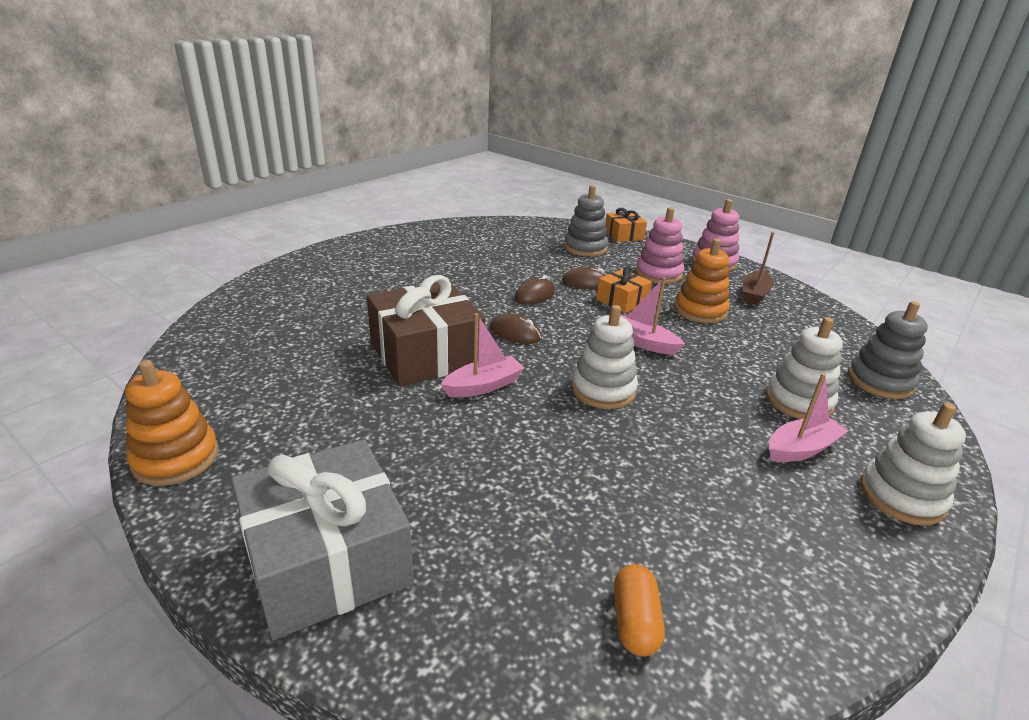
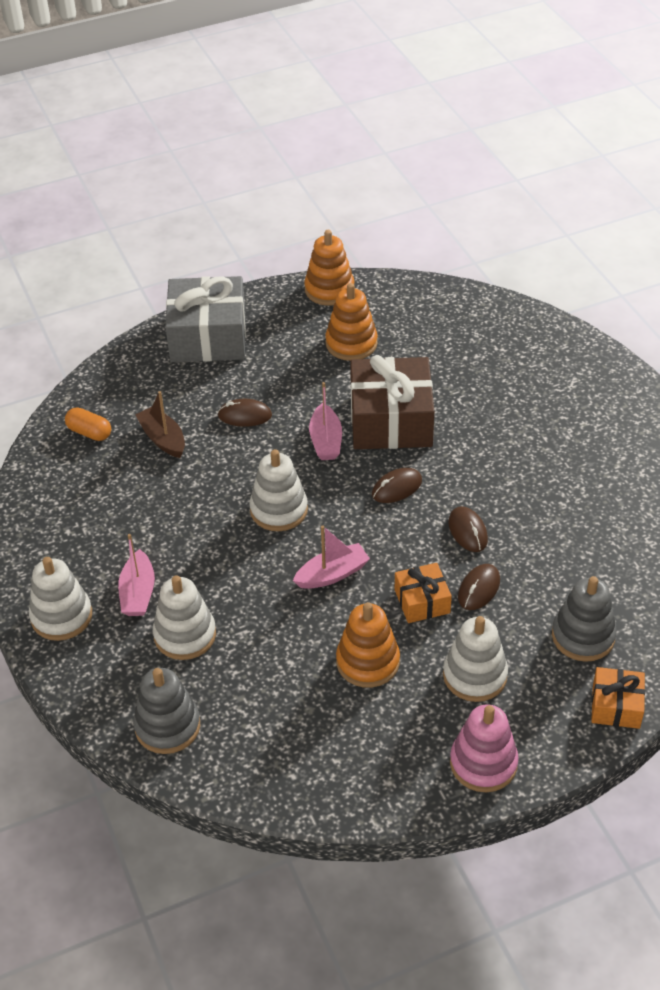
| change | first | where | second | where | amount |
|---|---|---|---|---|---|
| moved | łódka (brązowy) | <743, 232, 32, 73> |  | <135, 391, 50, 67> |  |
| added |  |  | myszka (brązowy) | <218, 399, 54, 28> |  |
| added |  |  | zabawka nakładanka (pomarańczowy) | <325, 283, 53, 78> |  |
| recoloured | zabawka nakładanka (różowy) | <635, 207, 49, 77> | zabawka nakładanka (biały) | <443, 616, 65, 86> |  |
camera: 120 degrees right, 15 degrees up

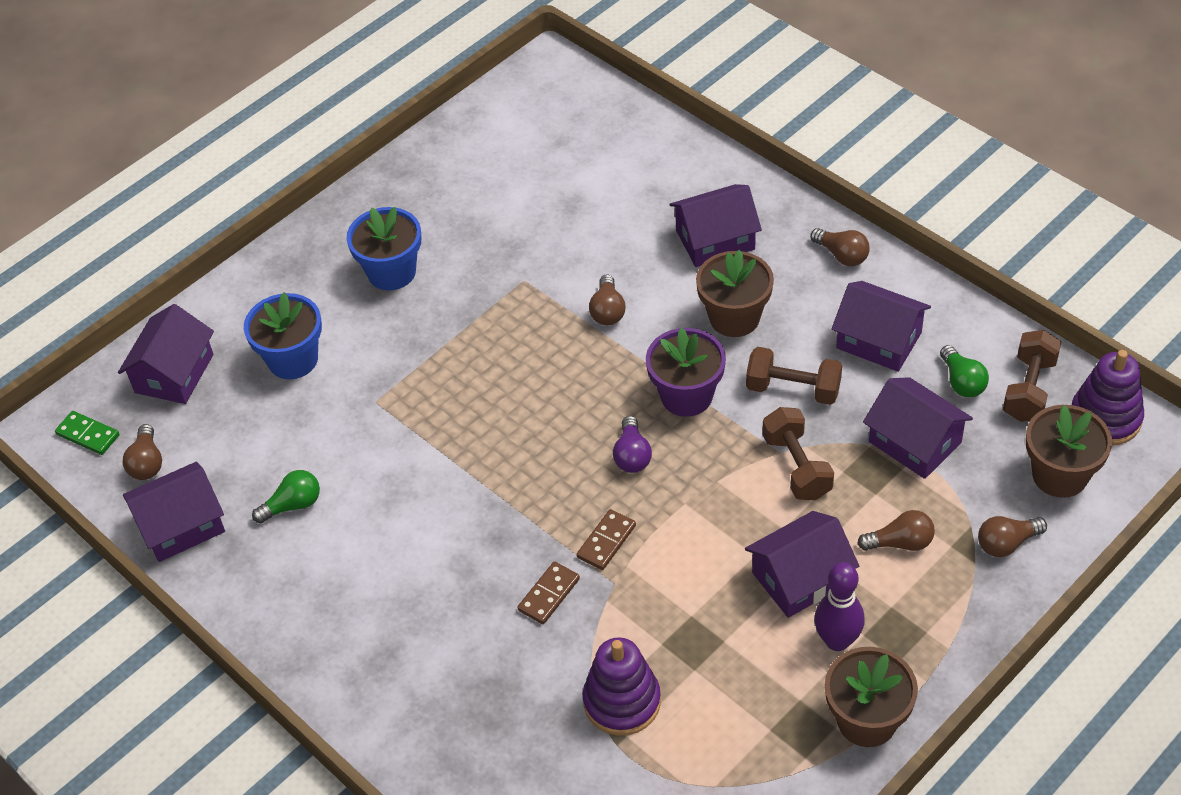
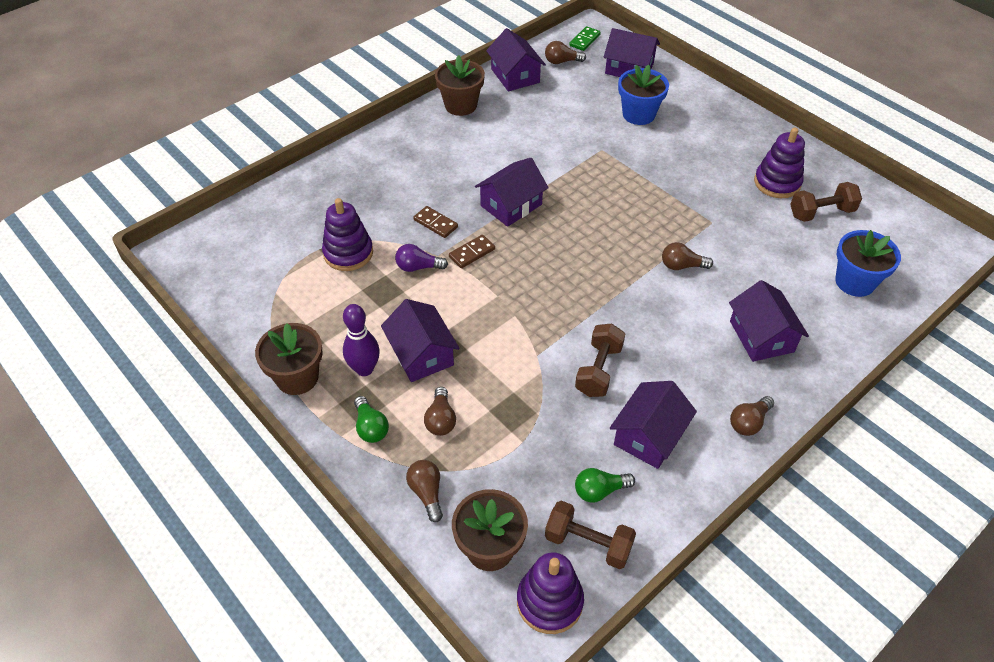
| change | first | where | second | where | amount |
|---|---|---|---|---|---|
| moved | żarówka (zielony) | <252, 470, 68, 53> |  | <354, 396, 35, 47> |  |
| moved | żarówka (fioletowy) | <613, 416, 39, 57> |  | <395, 244, 53, 28> |  |
| moved | doniczka (brązowy) | <696, 249, 78, 88> |  | <435, 55, 50, 61> |  |
| turned | kostka domina (brązowy) | <577, 509, 59, 61> |  | <449, 235, 46, 33> | 75 degrees counterclockwise |
| moved | domek (fioletowy) | <863, 377, 110, 102> |  | <475, 158, 74, 69> |  |
| added |  |  | zabawka nakładanka (fioletowy) | <754, 128, 51, 70> |  |
| moved | hantel (brązowy) | <762, 407, 72, 93> |  | <790, 182, 72, 40> |  |
| moved | doniczka (niebieski) | <346, 207, 75, 83> |  | <835, 230, 66, 67> |  |
| removed | doniczka (fioletowy) | <646, 328, 80, 89> |  |  |  |
camera: 90 degrees right, 0 degrees up

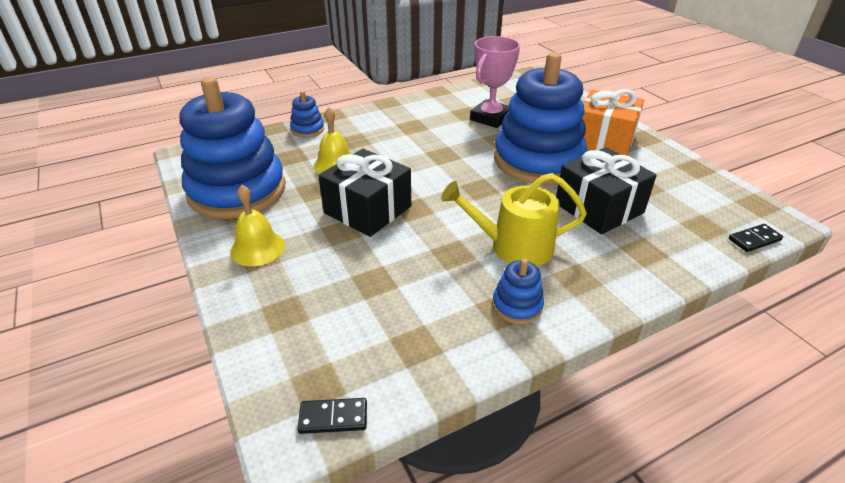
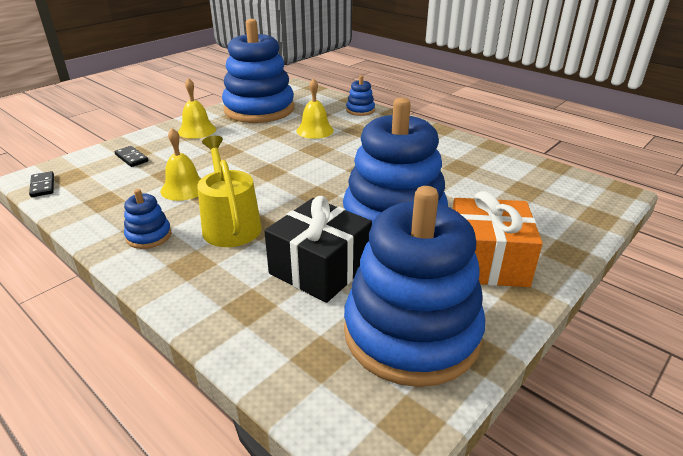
| change | first | where | second | where | amount |
|---|---|---|---|---|---|
| moved | kostka domina (czarny) | <729, 224, 54, 28> |  | <114, 146, 34, 21> |  |
| added |  |  | dzwonek (żółty) | <161, 128, 40, 73> |  |
| added |  |  | zabawka nakładanka (niebieski) | <344, 186, 141, 201> |  |
| removed | prezent (czarny) | <318, 149, 93, 88> |  |  |  |
| removed | puchar (różowy) | <470, 36, 50, 92> |  |  |  |
camera: 70 degrees right, 5 degrees down

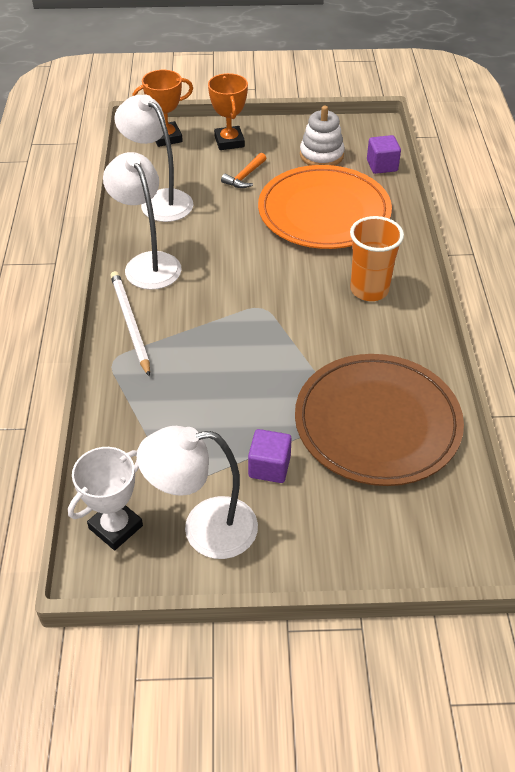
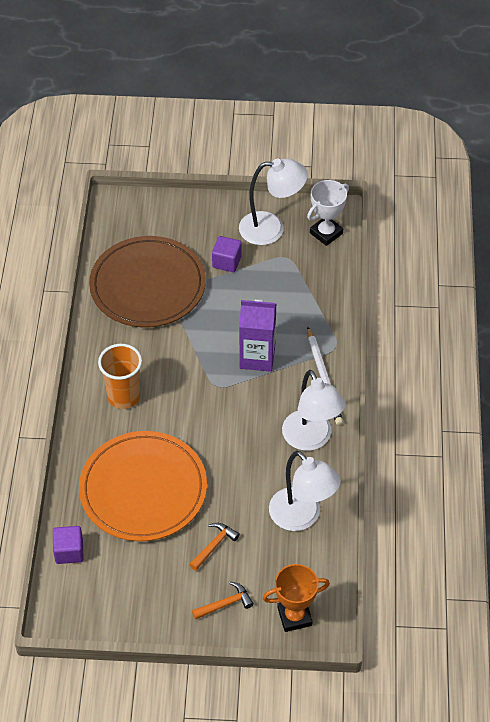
| change | first | where | second | where | amount |
|---|---|---|---|---|---|
| replaced | puchar (pomarańczowy) | <208, 73, 40, 77> | młotek (pomarańczowy) | <192, 582, 62, 38> |  |
| added |  |  | karton mleka (fioletowy) | <239, 299, 37, 73> |  |
| removed | zabawka nakładanka (biały) | <300, 106, 45, 60> |  |  |  |
camera: 175 degrees left, 5 degrees up

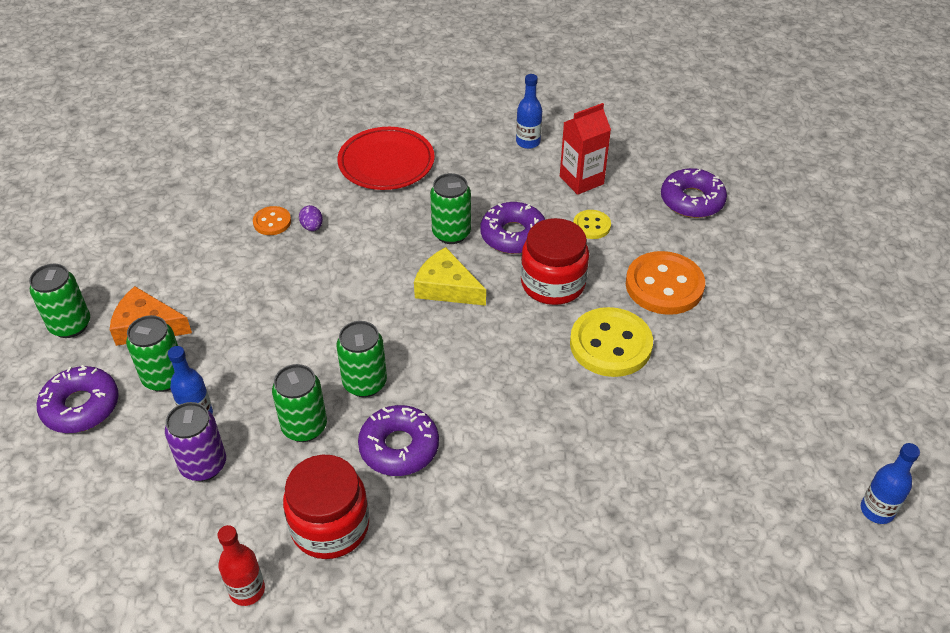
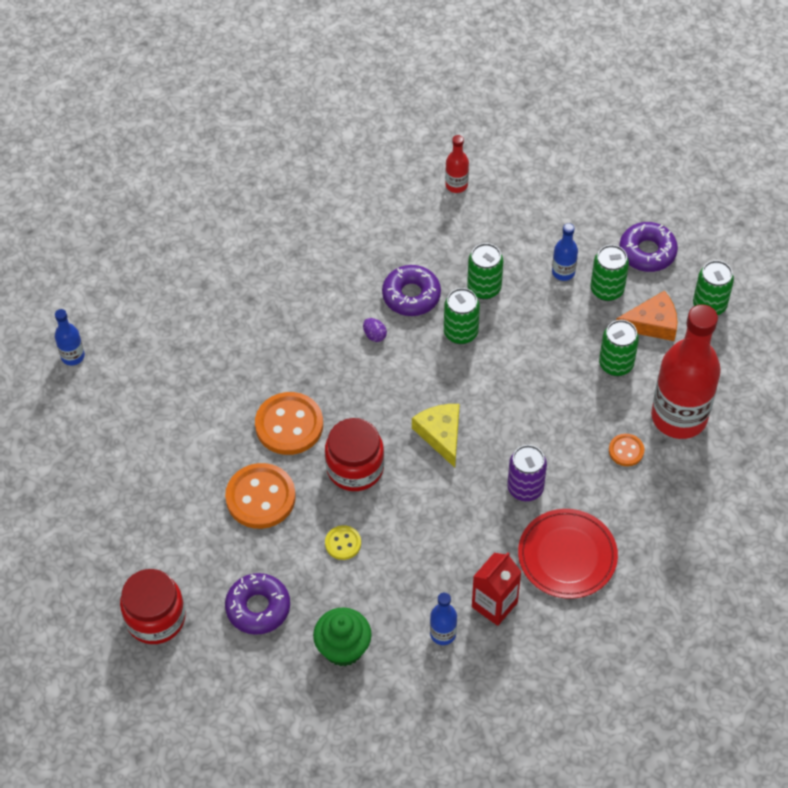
| change | first | where | second | where | amount |
|---|---|---|---|---|---|
| moved | słoik (czerwony) | <283, 455, 86, 104> |  | <120, 569, 66, 75> |  |
| recoloured | guzik (żółty) | <570, 307, 83, 70> | guzik (pomarańczowy) | <255, 392, 68, 63> |  |
| added |  |  | muffinka (zielony) | <313, 607, 59, 60> |  |
| moved | jajko (fioletowy) | <299, 205, 24, 26> |  | <363, 318, 24, 24> |  |
| turned | ser (żółty) | <414, 247, 72, 59> |  | <412, 404, 47, 64> | 120 degrees counterclockwise |
| moved | karton mleka (czerwony) | <560, 103, 51, 92> |  | <472, 552, 49, 74> |  |
| moved | puszka (fioletowy) | <165, 402, 61, 79> |  | <507, 445, 40, 56> |  |
| moved | puszka (zielony) | <430, 173, 41, 71> |  | <599, 320, 40, 56> |  |
| added |  |  | butelka (czerwony) | <651, 304, 70, 135> |  |
| removed | donut (fioletowy) | <480, 202, 65, 52> |  |  |  |
camera: 160 degrees right, 10 degrees up

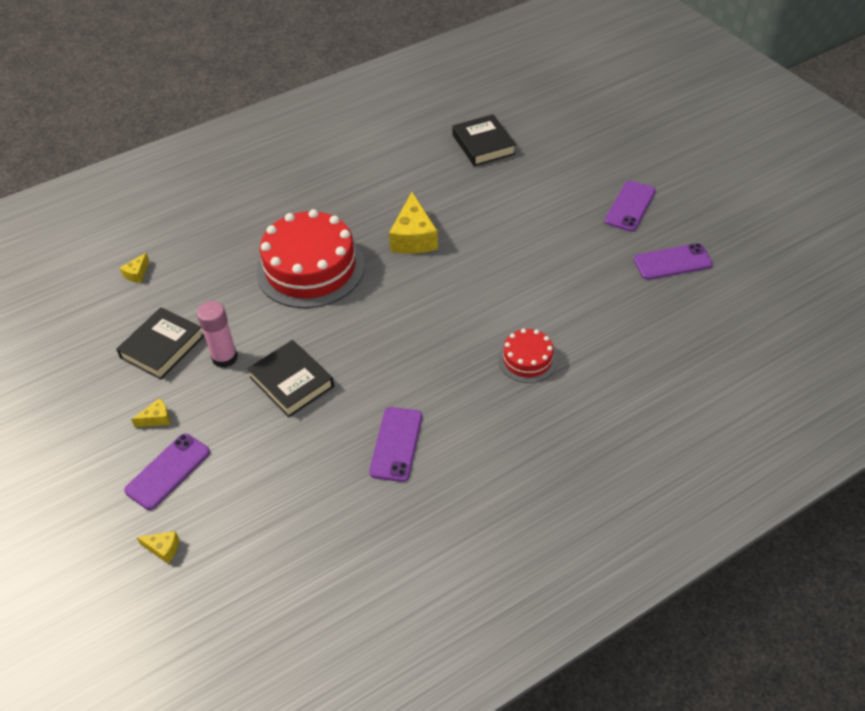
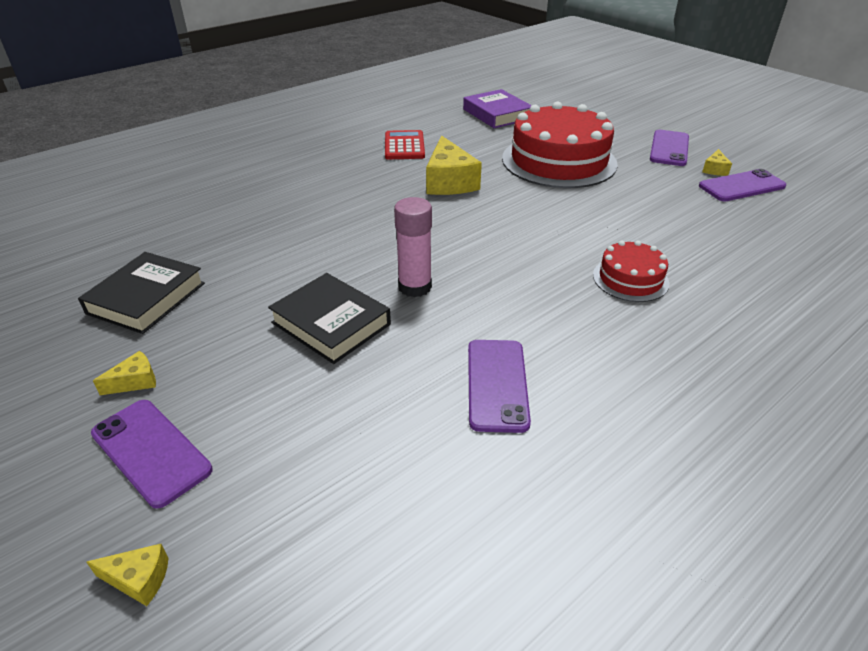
| change | first | where | second | where | amount |
|---|---|---|---|---|---|
| turned | telefon (fioletowy) | <124, 433, 86, 77> |  | <91, 400, 122, 109> | 75 degrees counterclockwise |
| added |  |  | kalkulator (czerwony) | <385, 130, 40, 29> |  |
| moved | klej w sztyfcie (różowy) | <197, 301, 41, 67> |  | <394, 197, 38, 100> |  |
| recoloured | książka (czarny) | <452, 114, 64, 52> | książka (fioletowy) | <463, 89, 69, 39> |  |
| moved | tort (czerwony) | <256, 209, 109, 99> |  | <502, 102, 116, 86> |  |
| moved | ser (żółty) | <120, 253, 29, 30> |  | <702, 149, 30, 27> |  |
camera: 10 degrees left, 10 degrees down

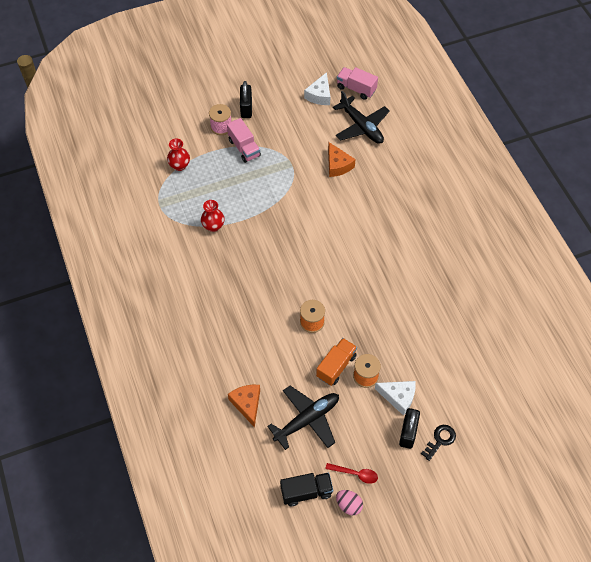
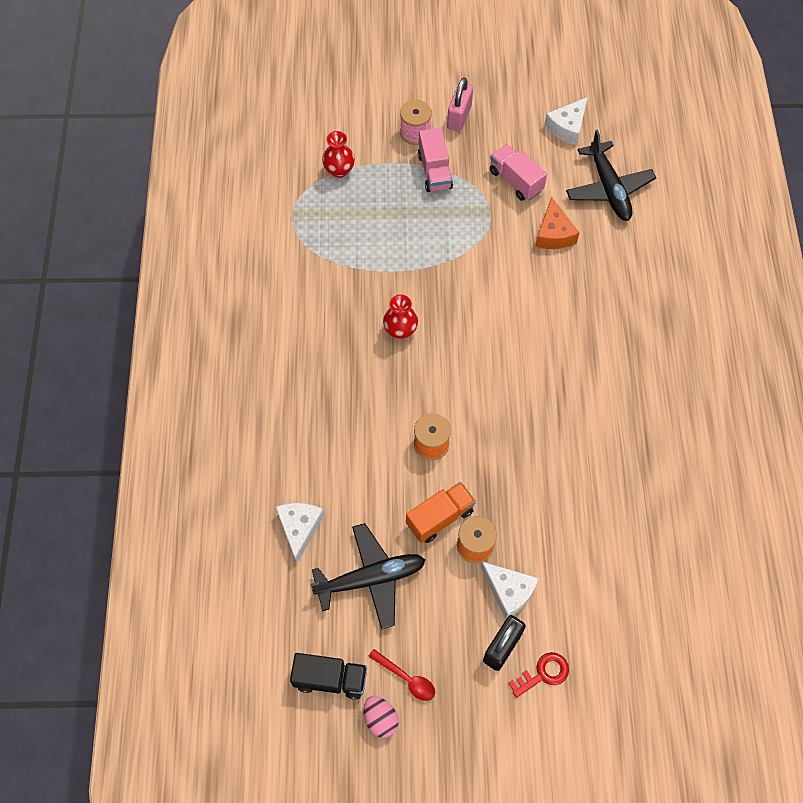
| change | first | where | second | where | amount |
|---|---|---|---|---|---|
| recoloured | ser (pomarańczowy) | <228, 385, 32, 43> | ser (biały) | <276, 503, 48, 61> |  |
| moved | wazon (czerwony) | <201, 200, 24, 32> |  | <383, 294, 35, 45> |  |
| recoloured | kłódka (czarny) | <240, 81, 12, 37> | kłódka (różowy) | <447, 78, 26, 54> |  |
| moved | ciężarówka (różowy) | <337, 67, 41, 33> |  | <490, 144, 57, 57> |  |
| recoloured | klucz (czarny) | <421, 425, 35, 36> | klucz (czerwony) | <508, 652, 61, 46> |  |
camera: 20 degrees right, 5 degrees up

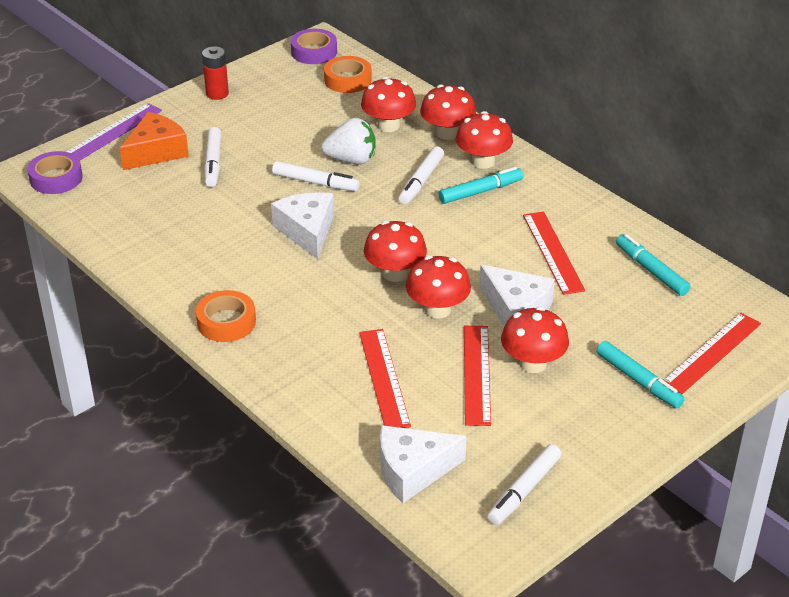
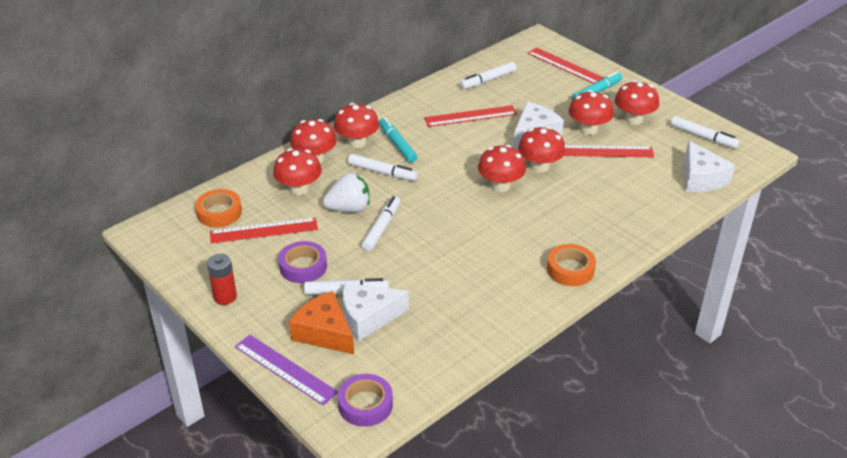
| change | first | where | second | where | amount |
|---|---|---|---|---|---|
| moved | linijka (czerwony) | <359, 329, 52, 99> |  | <210, 217, 108, 26> |  |
| moved | taśma klejąca (fioletowy) | <291, 29, 46, 35> |  | <278, 241, 49, 42> |  |
| turned | truskawka (biały) | <321, 118, 55, 47> |  | <323, 173, 47, 39> | 75 degrees clockwise |
| moved | ser (biały) | <271, 192, 63, 67> |  | <343, 283, 66, 58> |  |
| recoloured | flamaster (turkusowy) | <616, 234, 74, 62> | flamaster (biały) | <460, 62, 56, 27> |  |
| added |  |  | grzyb (czerwony) | <615, 80, 44, 44> |  |
camera: 90 degrees left, 0 degrees up

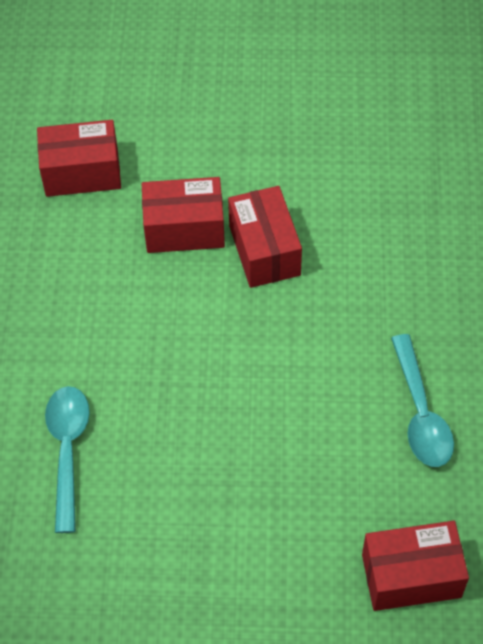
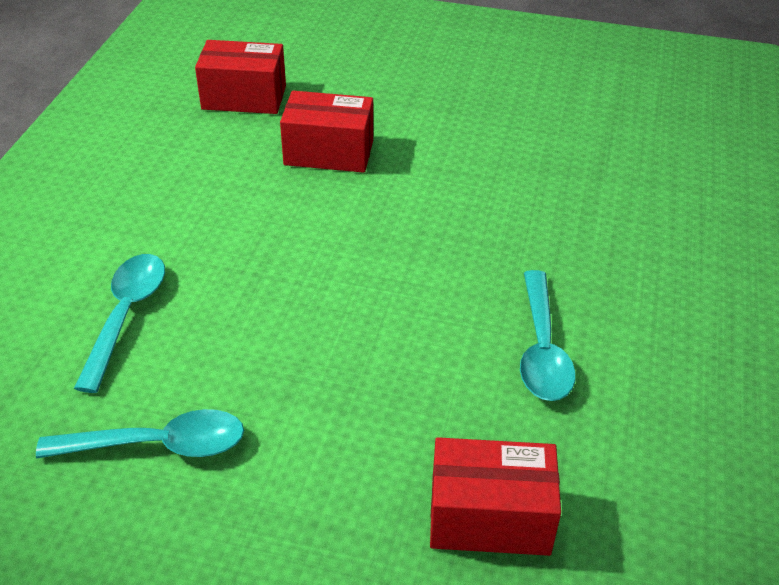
| change | first | where | second | where | amount |
|---|---|---|---|---|---|
| added |  |  | łyżka (turkusowy) | <36, 409, 208, 49> |  |
| removed | pudełko (czerwony) | <228, 186, 74, 102> |  |  |  |
camera: 10 degrees right, 15 degrees down

